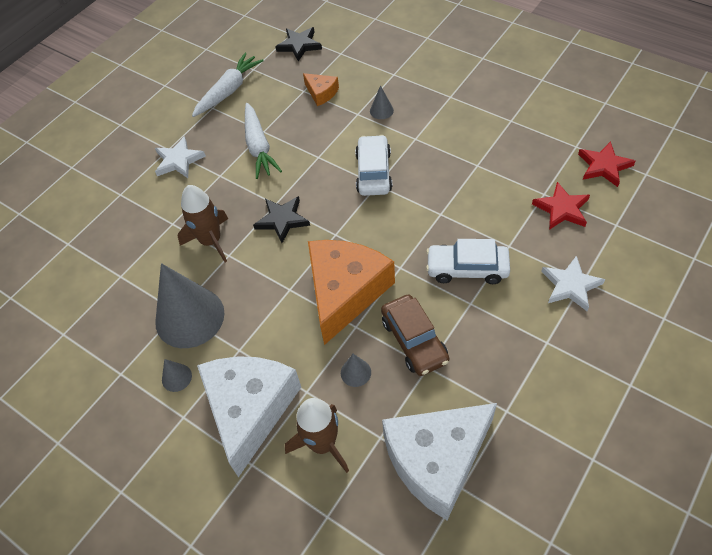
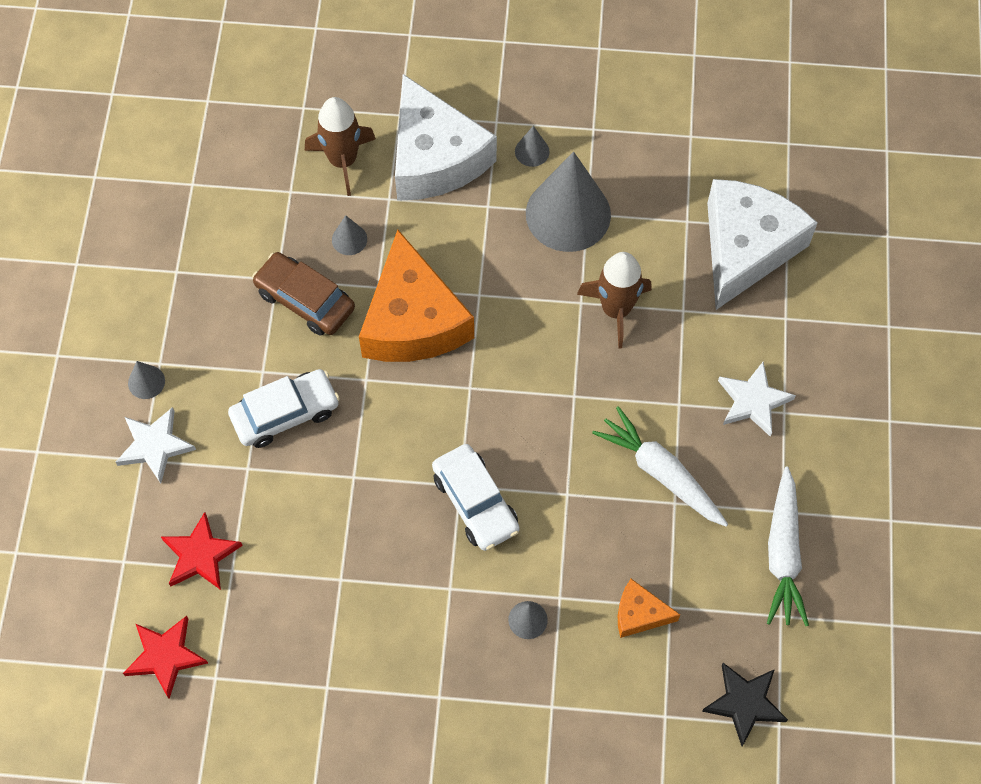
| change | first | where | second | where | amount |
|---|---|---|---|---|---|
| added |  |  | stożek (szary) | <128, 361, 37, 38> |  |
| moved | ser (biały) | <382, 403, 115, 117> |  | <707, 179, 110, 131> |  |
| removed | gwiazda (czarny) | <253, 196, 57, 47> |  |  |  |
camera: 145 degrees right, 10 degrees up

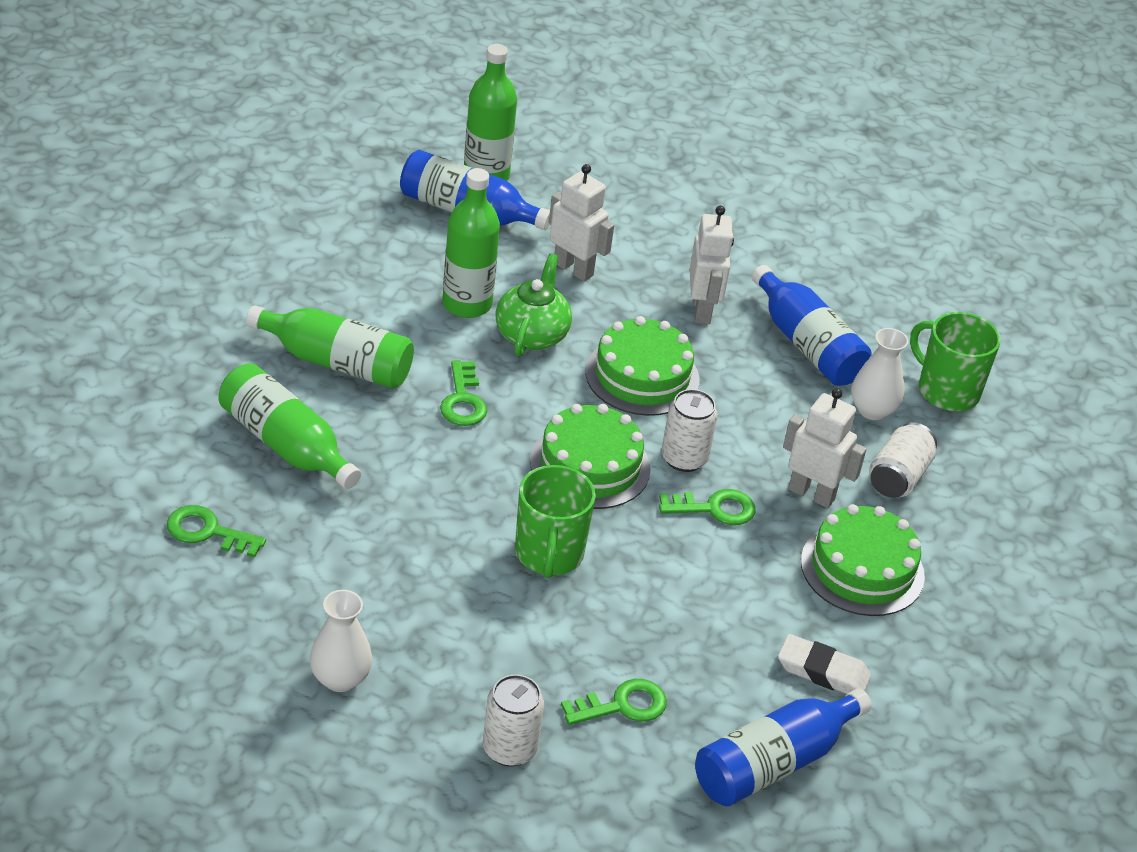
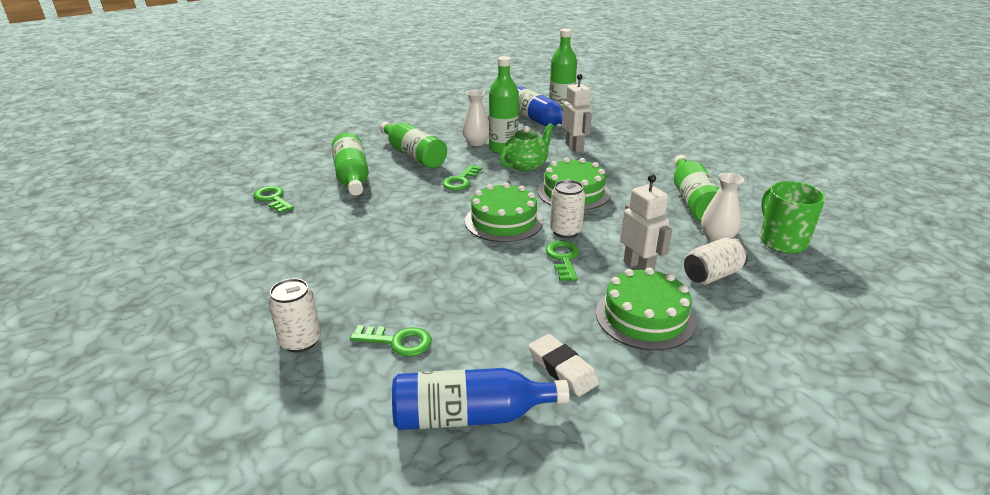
| change | first | where | second | where | amount |
|---|---|---|---|---|---|
| moved | wazon (biały) | <310, 590, 62, 102> |  | <462, 90, 27, 56> |  |
| turned | klucz (zielony) | <659, 489, 96, 36> |  | <546, 240, 33, 41> | 120 degrees counterclockwise |
| recoloured | butelka (niebieski) | <752, 265, 120, 121> | butelka (zielony) | <673, 155, 46, 67> |  |
| removed | kubek (zielony) | <515, 465, 81, 113> |  |  |  |
| removed | robot (biały) | <689, 206, 45, 118> |  |  |  |
camera: 35 degrees right, 10 degrees down

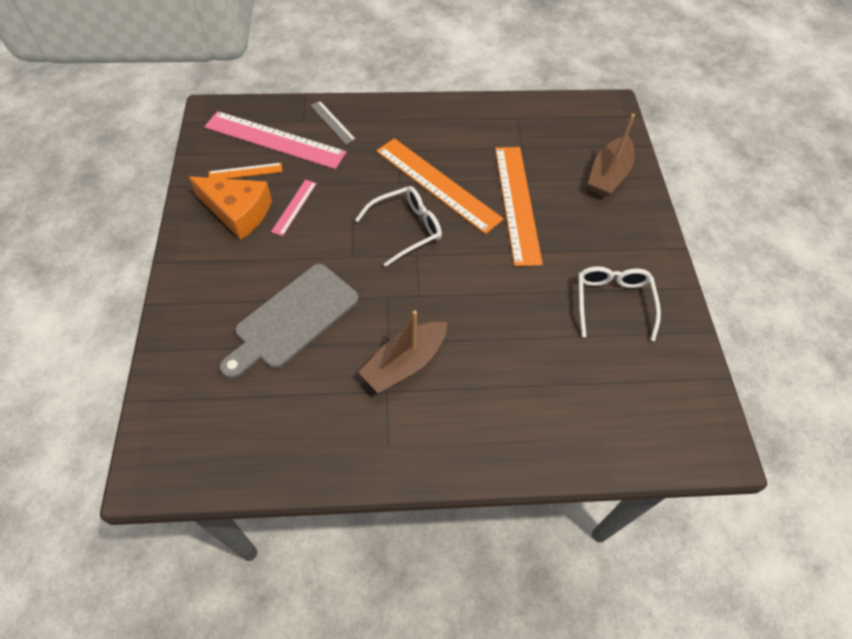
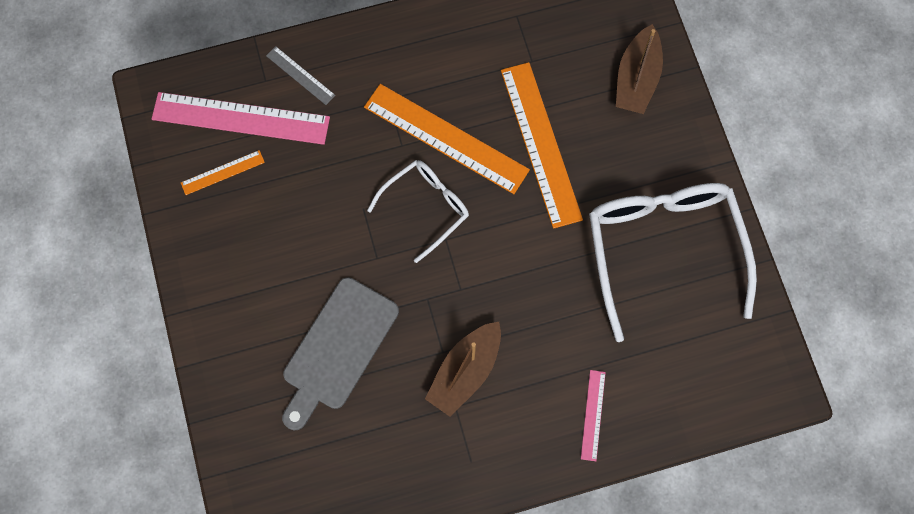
| change | first | where | second | where | amount |
|---|---|---|---|---|---|
| moved | linijka (różowy) | <271, 180, 46, 56> |  | <581, 370, 25, 91> |  |
| resized | okulary (biały) | <578, 266, 83, 75> |  | <589, 183, 168, 159> | x1.81 |
| removed | ser (pomarańczowy) | <189, 176, 83, 64> |  |  |  |
camera: 10 degrees left, 15 degrees up

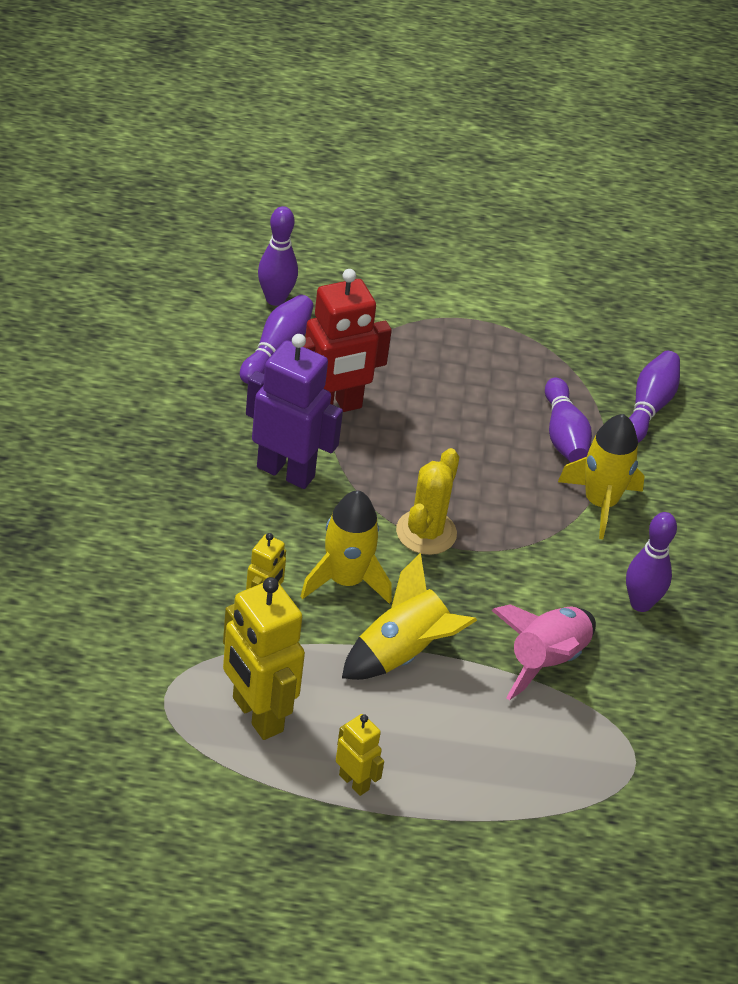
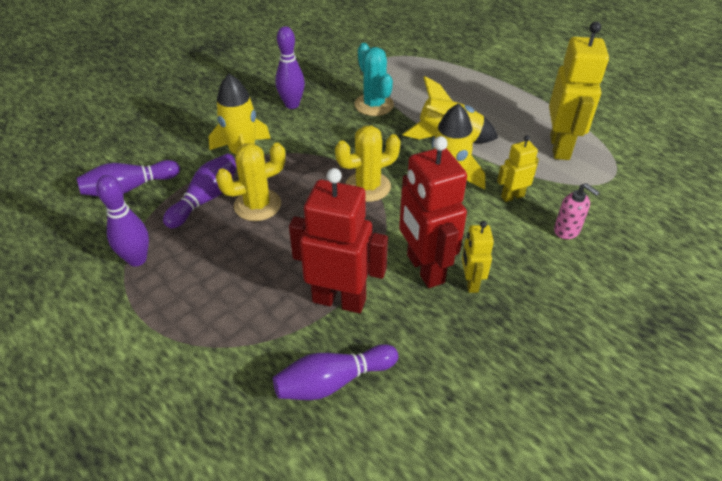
| change | first | where | second | where | amount |
|---|---|---|---|---|---|
| moved | kręgiel (fioletowy) | <258, 206, 40, 100> |  | <96, 175, 53, 92> |  |
| added |  |  | kaktus (żółty) | <216, 143, 70, 78> |  |
| replaced | rakieta (różowy) | <491, 604, 105, 96> | kaktus (turkusowy) | <354, 43, 40, 73> |  |
| recoloured | robot (fioletowy) | <246, 334, 97, 155> | robot (czerwony) | <399, 136, 68, 152> |  |
| moved | robot (żółty) | <336, 714, 48, 82> |  | <462, 221, 32, 72> |  |
| added |  |  | dozownik mydła (różowy) | <554, 183, 46, 56> |  |
camera: 135 degrees left, 0 degrees up

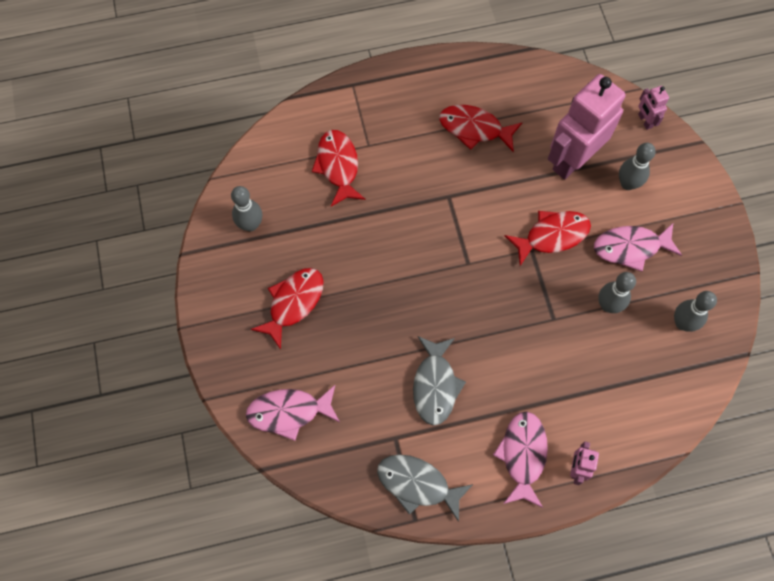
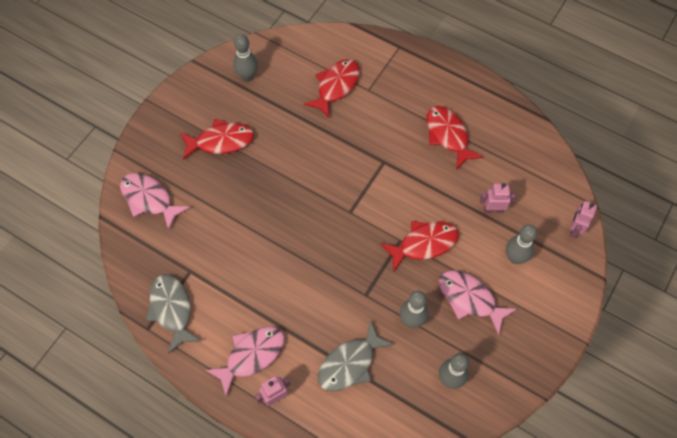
| change | first | where | second | where | amount |
|---|---|---|---|---|---|
| moved | ryba (szary) | <413, 336, 53, 90> |  | <318, 320, 76, 72> |  |
| turned | ryba (czerwony) | <505, 211, 86, 55> |  | <380, 221, 79, 50> | 45 degrees counterclockwise |
| resized | robot (różowy) | <548, 74, 78, 105> |  | <480, 183, 36, 30> | x0.43 |
camera: 45 degrees right, 5 degrees down

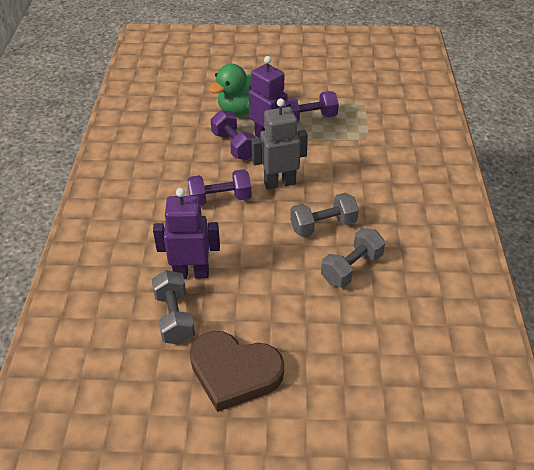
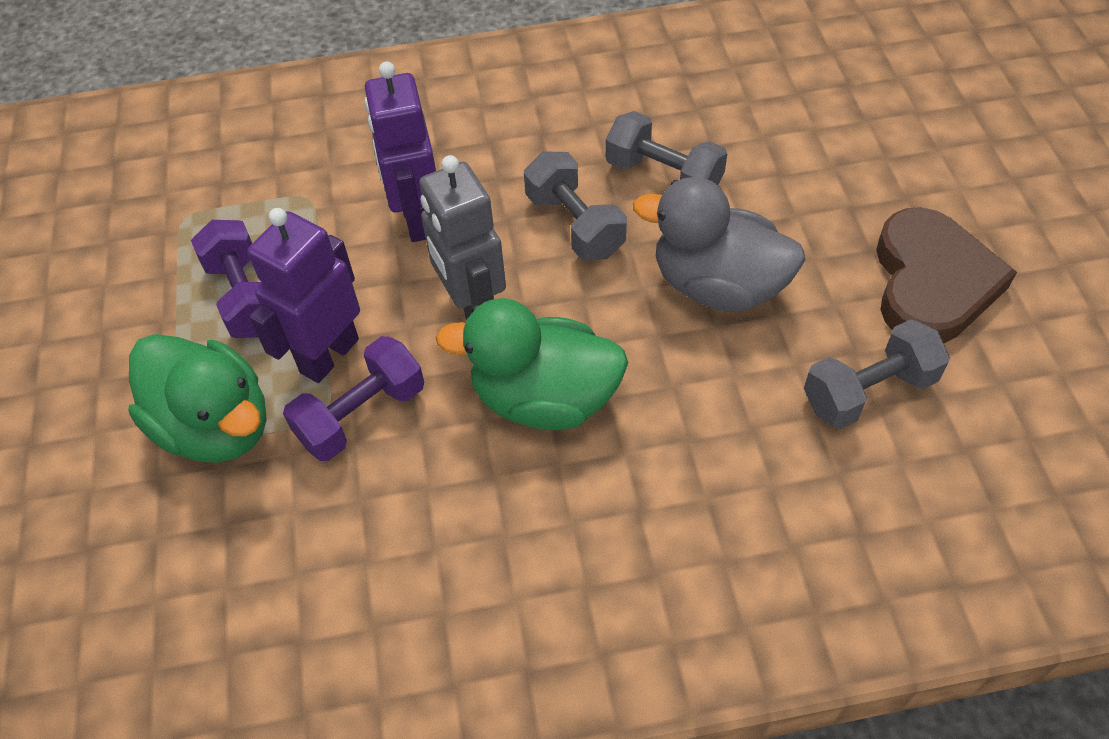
| change | first | where | second | where | amount |
|---|---|---|---|---|---|
| moved | robot (fioletowy) | <153, 188, 67, 91> |  | <364, 62, 72, 180> |  |
| replaced | hantel (fioletowy) | <187, 169, 64, 37> | kaczka (zielony) | <436, 298, 192, 132> |  |
| added |  |  | kaczka (szary) | <633, 177, 172, 135> |  |
camera: 100 degrees left, 10 degrees up

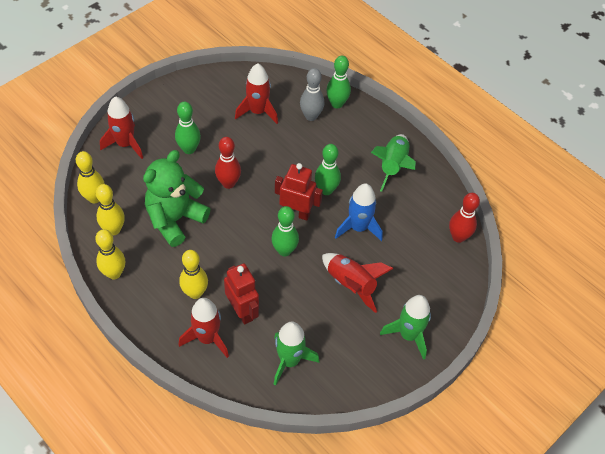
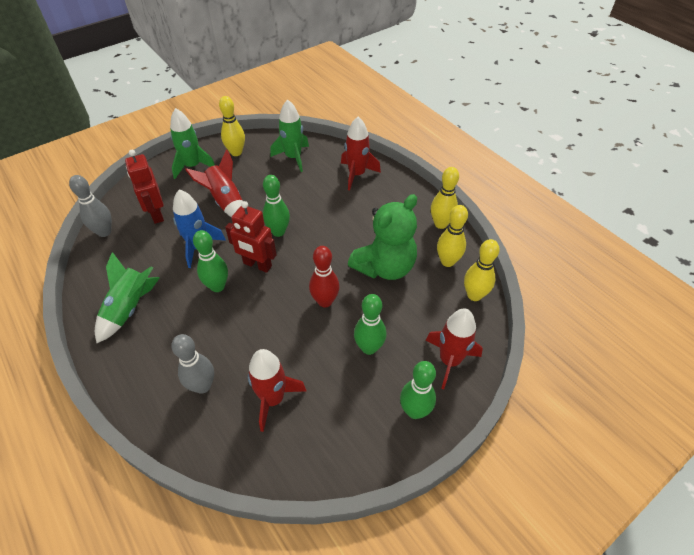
| change | first | where | second | where | amount |
|---|---|---|---|---|---|
| recoloured | kręgiel (czerwony) | <449, 193, 31, 50> | kręgiel (szary) | <69, 175, 43, 62> |  |
| moved | robot (czerwony) | <224, 263, 35, 62> |  | <125, 150, 39, 74> |  |
| moved | kręgiel (żółty) | <179, 250, 29, 49> |  | <219, 96, 26, 60> |  |
| moved | kręgiel (zielony) | <327, 56, 24, 52> |  | <400, 361, 36, 58> |  |
camera: 170 degrees left, 5 degrees down

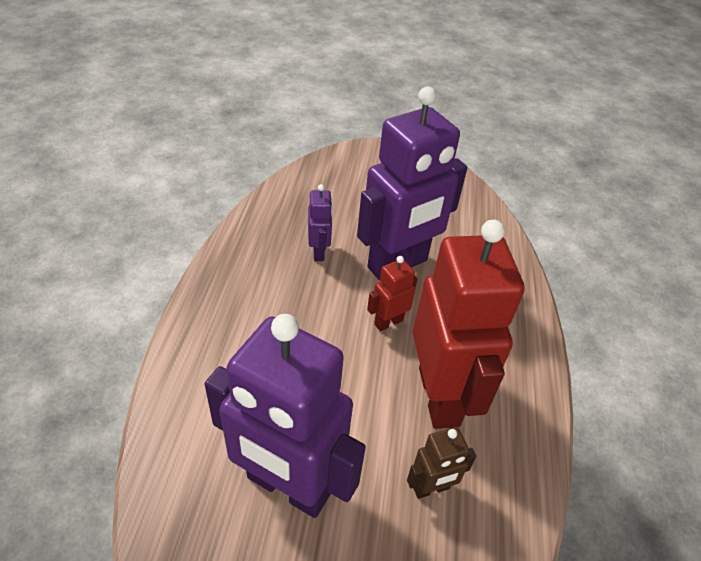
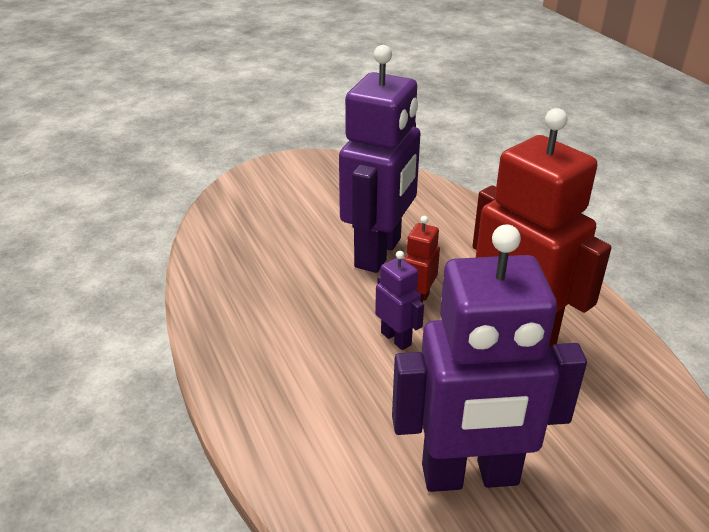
| change | first | where | second | where | amount |
|---|---|---|---|---|---|
| moved | robot (fioletowy) | <308, 184, 25, 77> |  | <375, 251, 49, 99> |  |
| removed | robot (brązowy) | <407, 427, 69, 72> |  |  |  |
camera: 30 degrees left, 10 degrees down

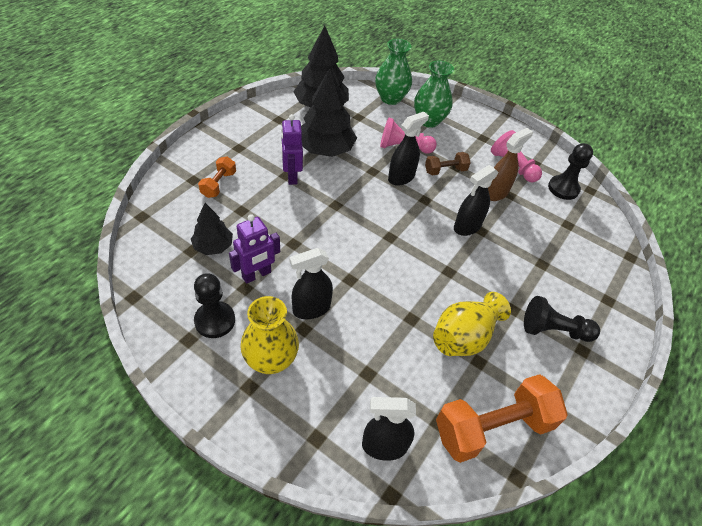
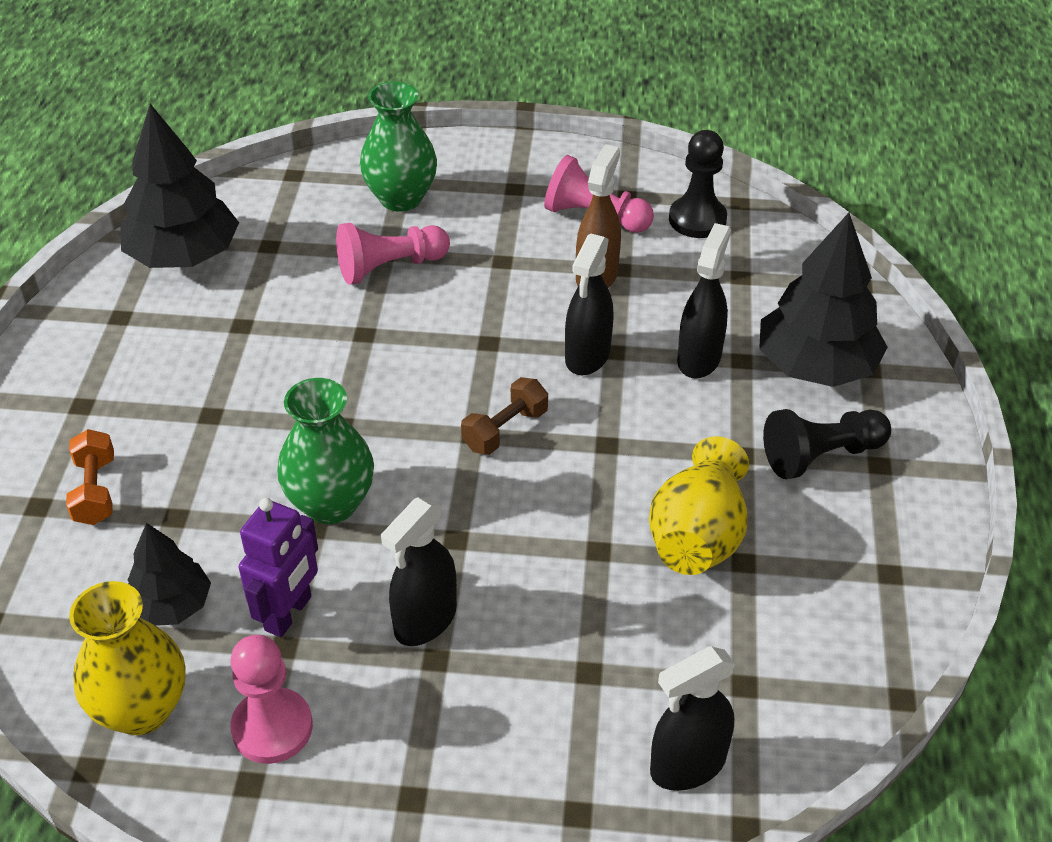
| change | first | where | second | where | amount |
|---|---|---|---|---|---|
| moved | wazon (żółty) | <240, 296, 59, 78> |  | <69, 581, 117, 154> |  |
| recoloured | pionek (czarny) | <194, 273, 41, 65> | pionek (różowy) | <230, 635, 83, 129> |  |
| moved | wazon (zielony) | <375, 39, 37, 66> |  | <277, 378, 97, 146> |  |
| moved | hantel (brązowy) | <425, 152, 46, 23> |  | <461, 377, 87, 78> |  |
| moved | spryskiwacz (czarny) | <388, 112, 41, 74> |  | <677, 223, 54, 156> |  |
| moved | drzewko (czarny) | <301, 68, 56, 89> |  | <759, 213, 129, 174> |  |
| removed | robot (fioletowy) | <281, 114, 22, 71> |  |  |  |
| removed | hantel (pomarańczowy) | <436, 374, 132, 89> |  |  |  |
camera: 25 degrees left, 5 degrees down

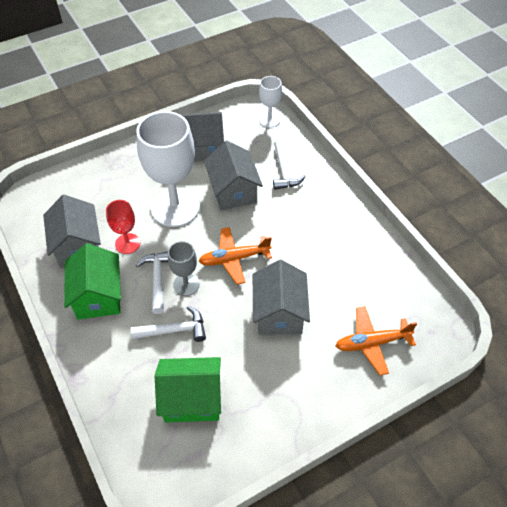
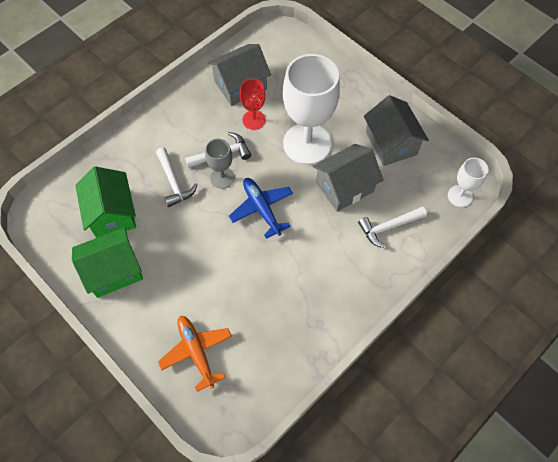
| change | first | where | second | where | amount |
|---|---|---|---|---|---|
| moved | domek (zielony) | <64, 243, 57, 77> |  | <72, 227, 71, 71> |  |
| recoloured | samolot (pomarańczowy) | <199, 227, 73, 58> | samolot (niebieski) | <229, 178, 64, 61> |  |
| removed | domek (szary) | <253, 260, 57, 75> |  |  |  |
camera: 75 degrees right, 10 degrees up

